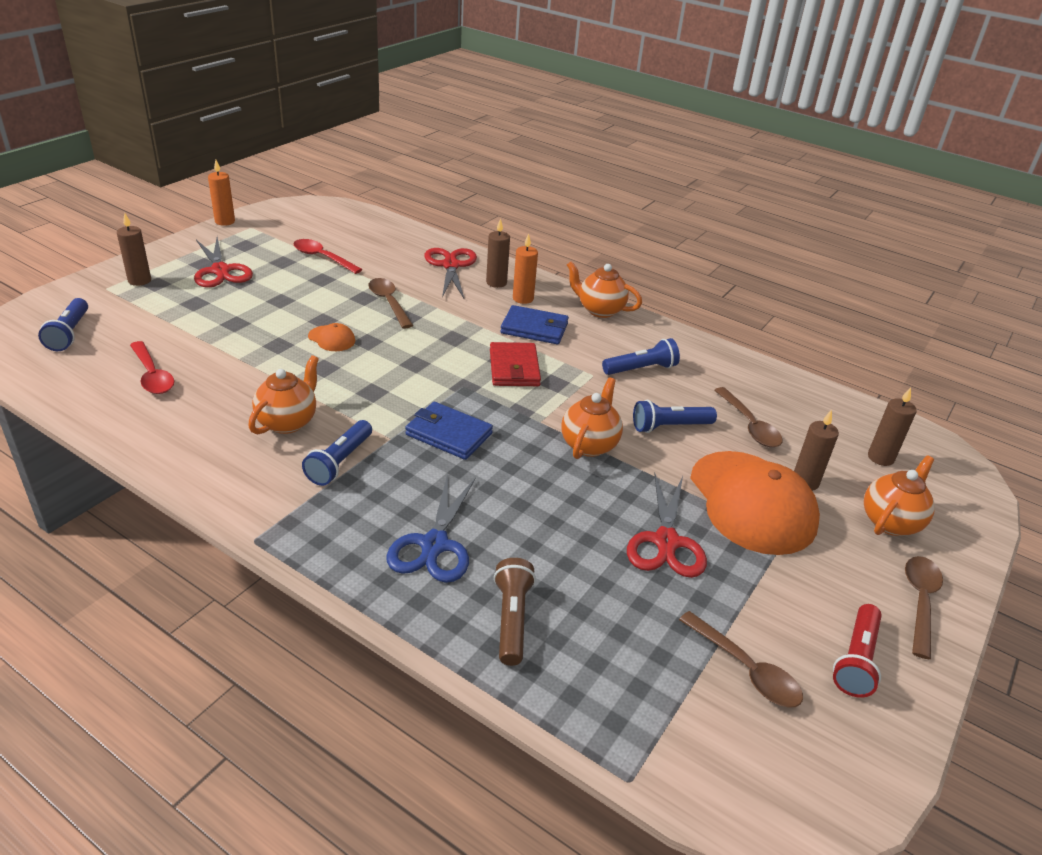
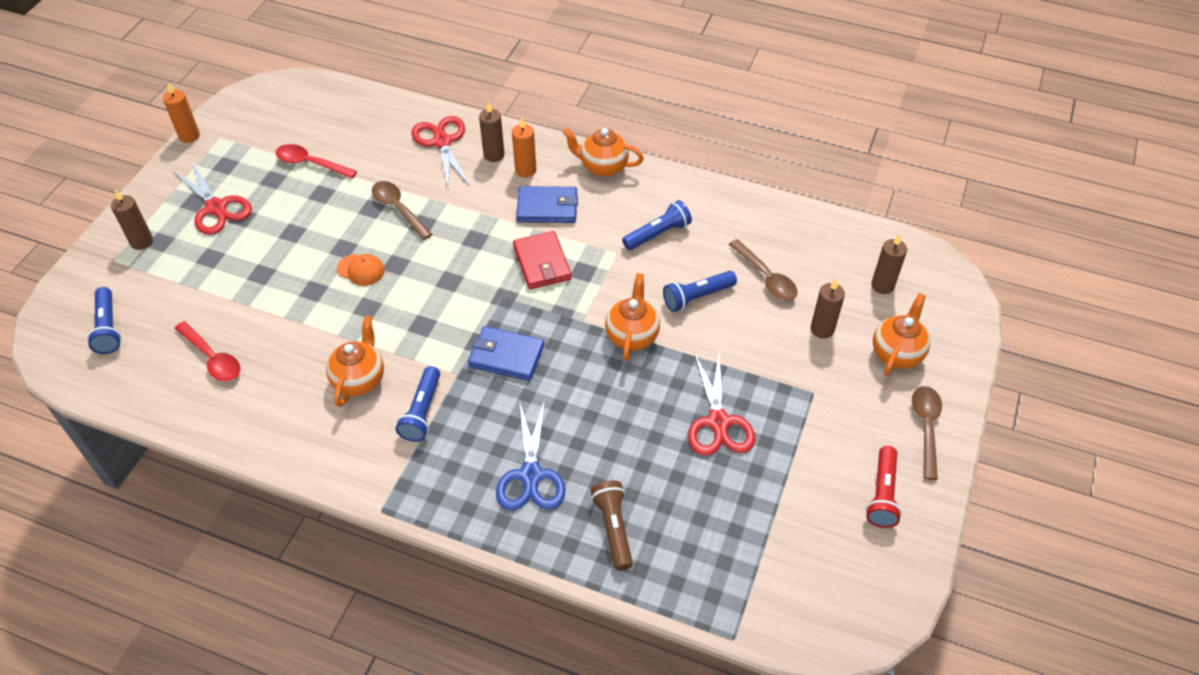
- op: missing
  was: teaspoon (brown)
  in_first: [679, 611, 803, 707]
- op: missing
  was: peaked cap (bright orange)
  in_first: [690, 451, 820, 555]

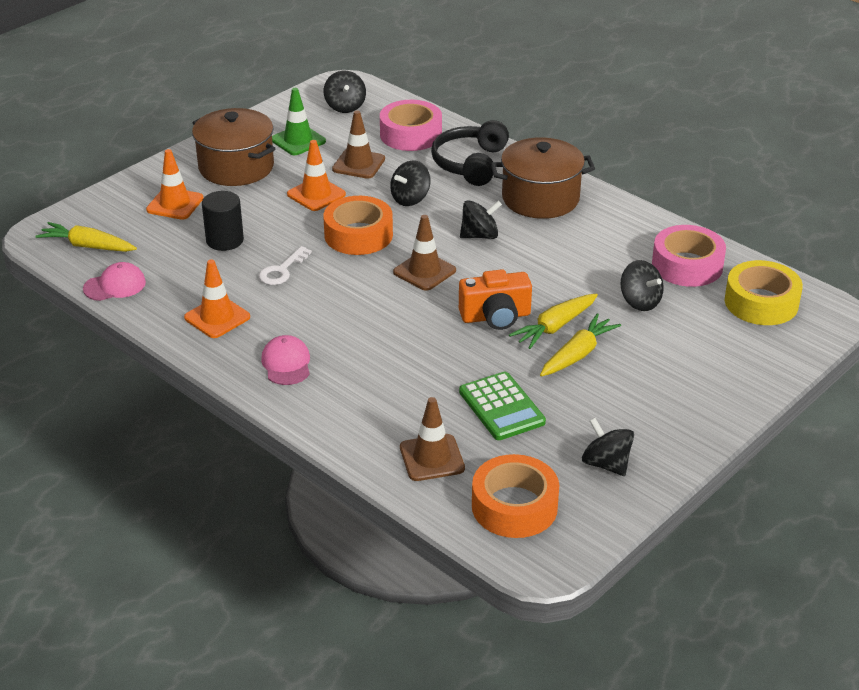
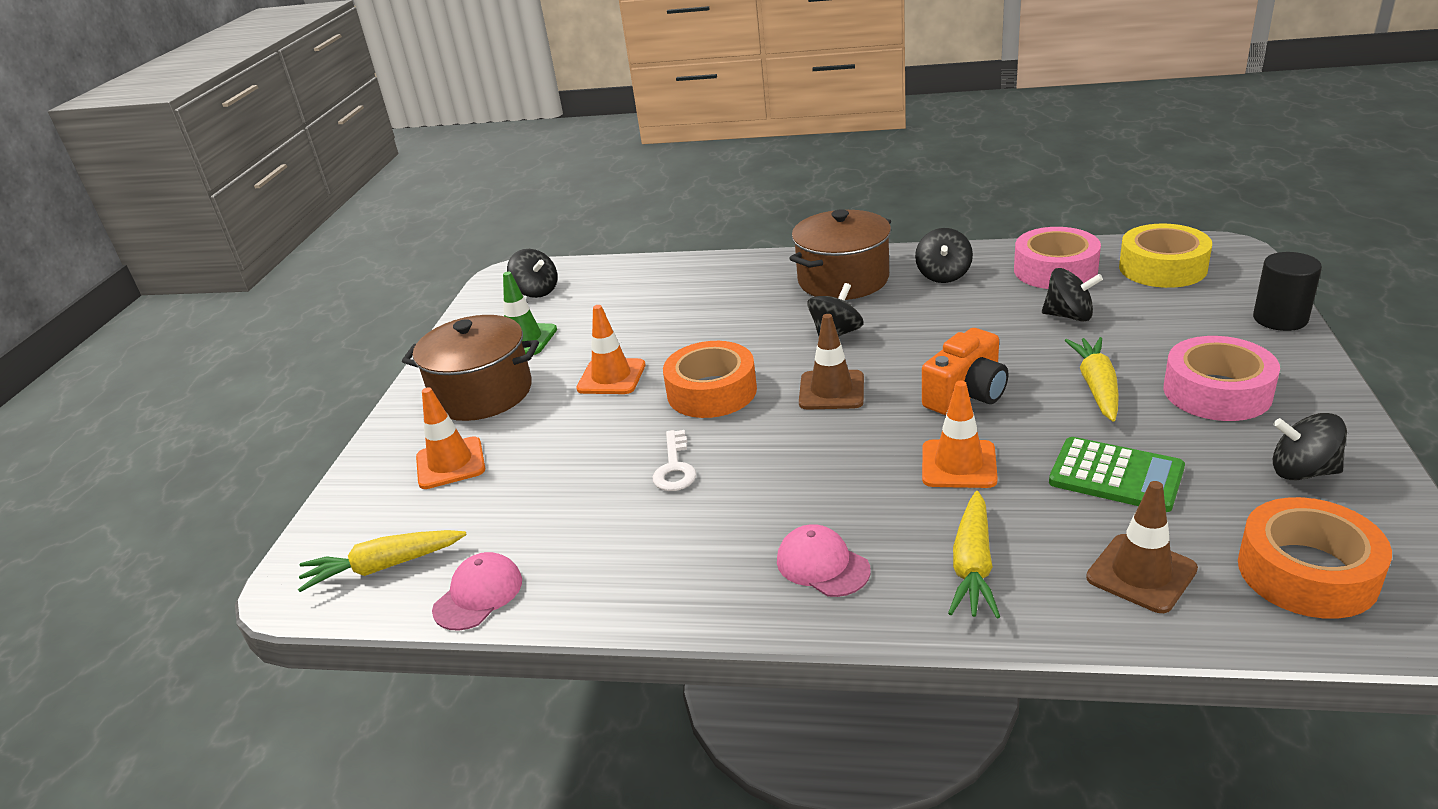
- op: relocated
  was: spinning top (ebony)
  in_first: [390, 160, 430, 206]
  in_second: [915, 228, 973, 283]
- op: relocated
  was: traffic cone (bright orange)
  in_first: [184, 260, 250, 338]
  in_second: [922, 381, 998, 488]
- op: relocated
  was: root vegetable (yellow)
  in_first: [509, 293, 598, 349]
  in_second: [948, 491, 1000, 619]
- op: relocated
  was: roll of tape (rosy)
  in_first: [380, 100, 442, 151]
  in_second: [1164, 336, 1280, 421]
- op: relocated
  was: cylinder shape (ebony)
  in_first: [202, 191, 244, 251]
  in_second: [1253, 252, 1322, 331]
- op: missing
  was: traffic cone (brown)
  in_first: [332, 110, 385, 179]
- op: missing
  was: headphones (ebony)
  in_first: [431, 120, 509, 186]

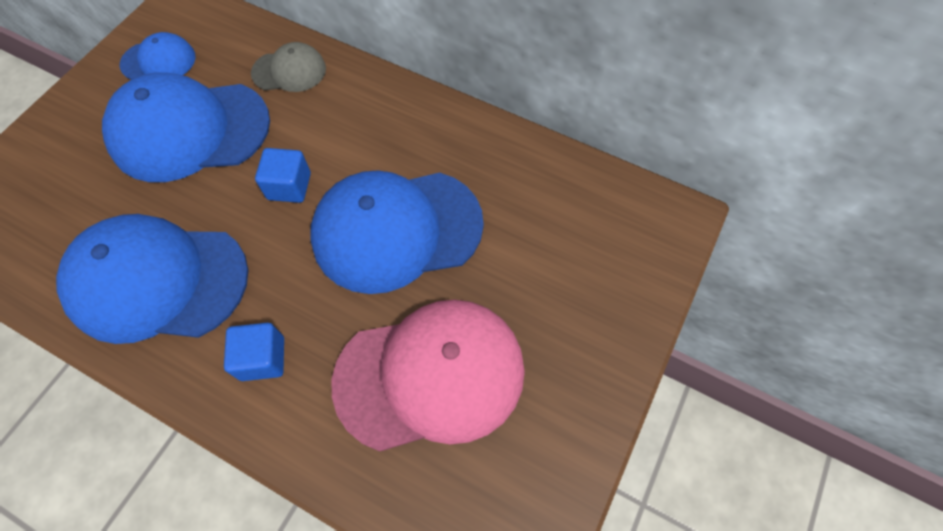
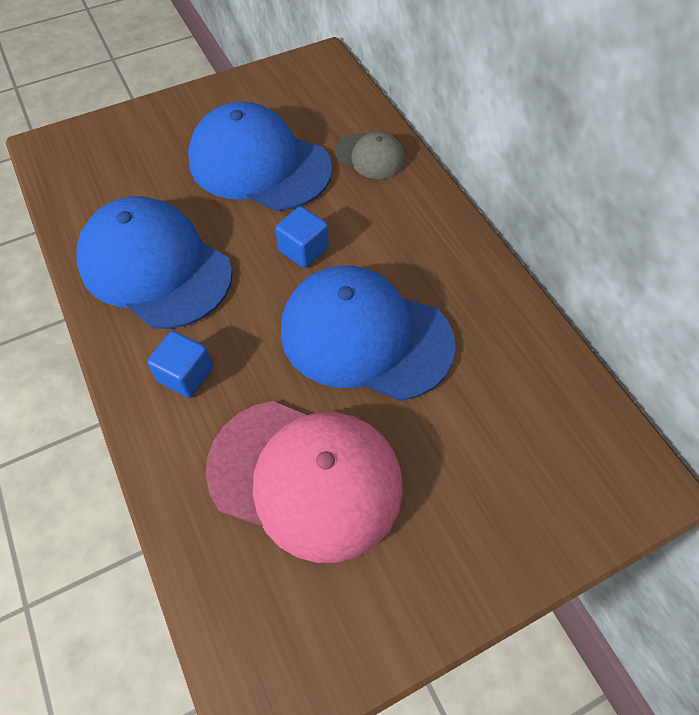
- op: missing
  was: peaked cap (blue)
  in_first: [120, 32, 196, 80]

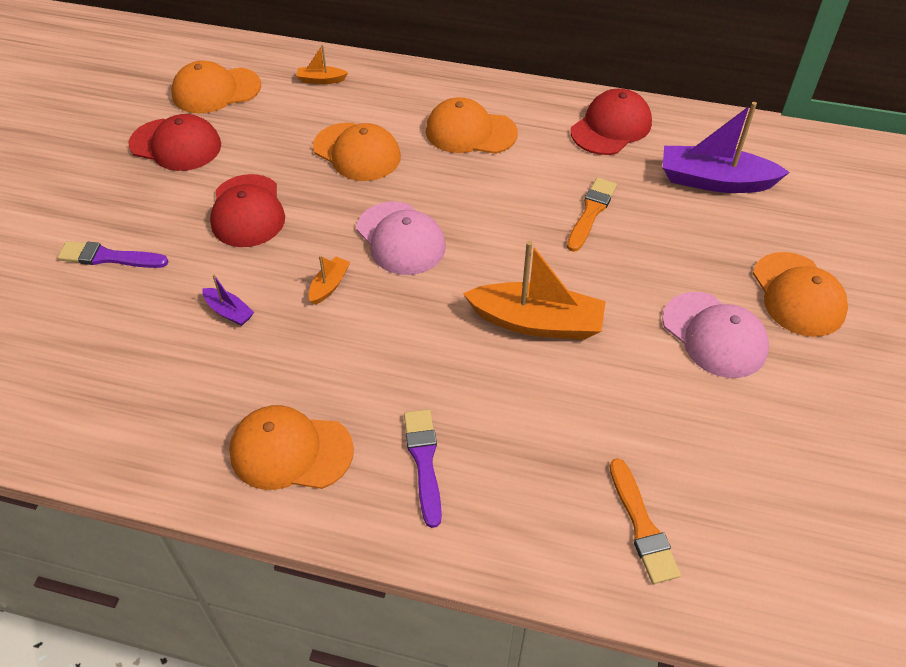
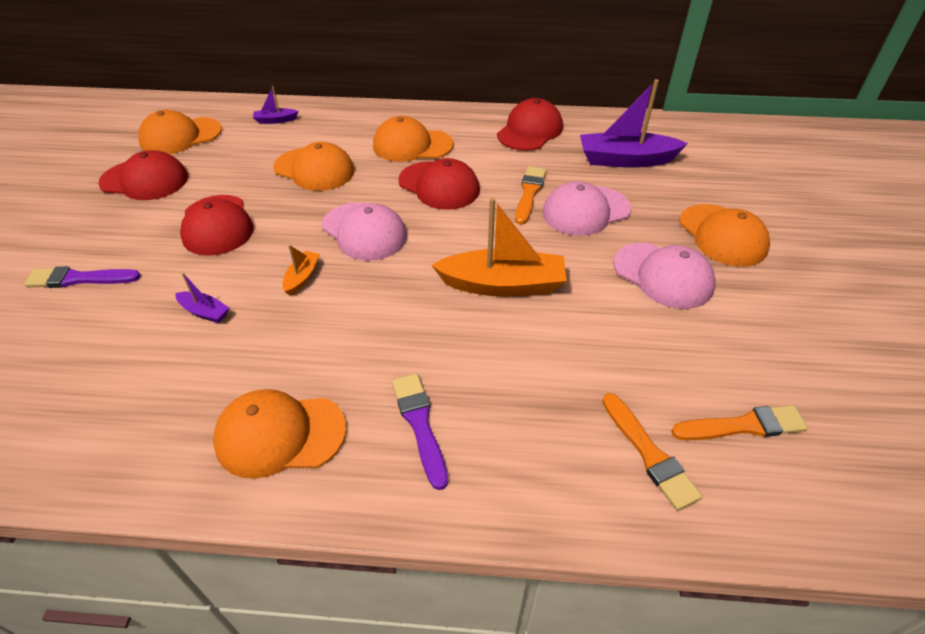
- op: colour
  was: toy boat (bright orange)
  now: toy boat (purple)
  in_first: [297, 45, 348, 84]
  in_second: [253, 86, 299, 124]
- op: appeared
  now: peaked cap (scarlet)
  in_second: [398, 158, 480, 209]
- op: appeared
  now: peaked cap (rosy)
  in_second: [542, 181, 631, 236]
- op: appeared
  now: brush (bright orange)
  in_second: [671, 405, 808, 441]

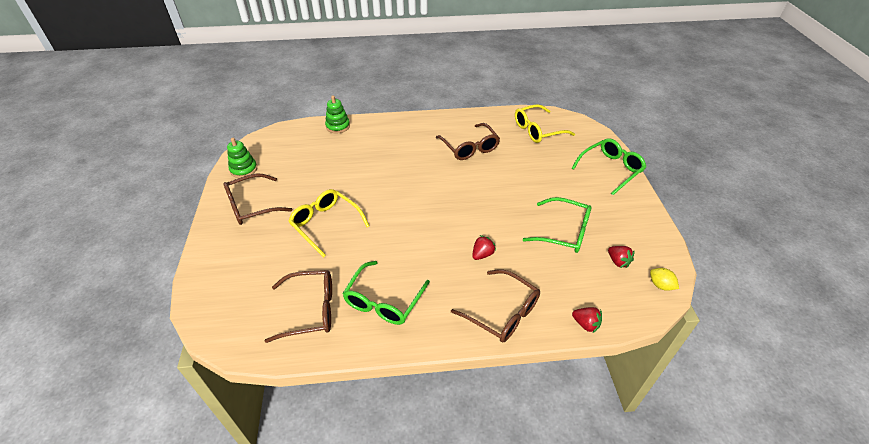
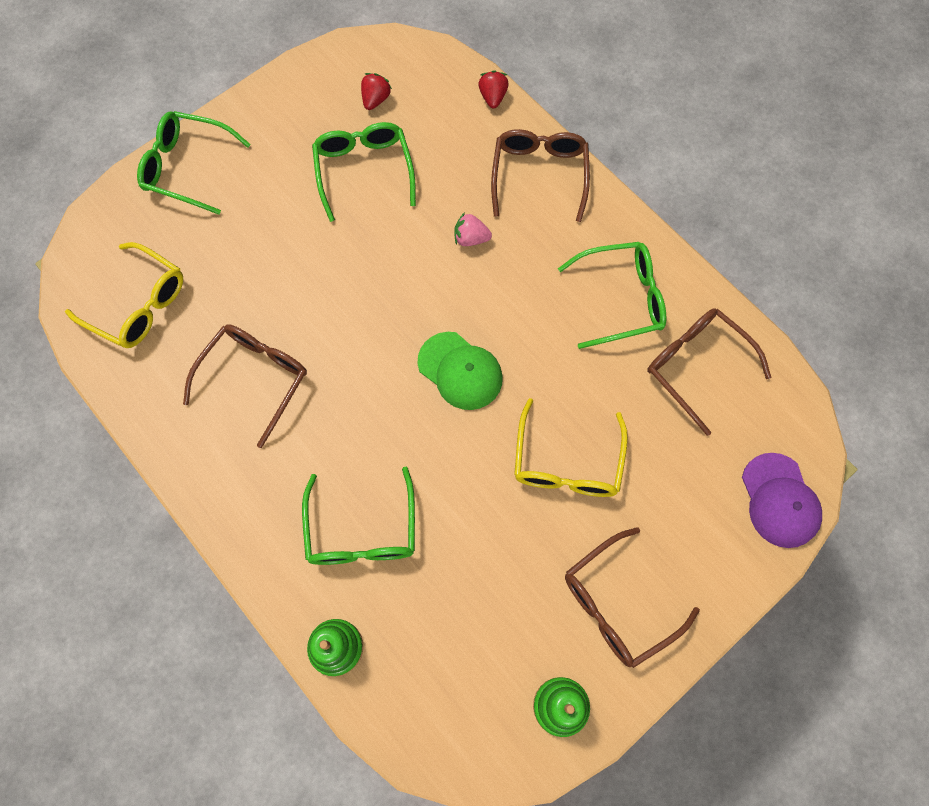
- op: appeared
  now: spectacles (green)
  in_second: [302, 467, 415, 565]
- op: appeared
  now: peaked cap (green)
  in_second: [418, 332, 503, 410]
- op: colour
  was: toy strawberry (scarlet)
  now: toy strawberry (rosy)
  in_first: [472, 235, 496, 260]
  in_second: [454, 212, 492, 246]
- op: spun
  was: spectacles (brown)
  in_first: [223, 173, 292, 225]
  in_second: [565, 527, 700, 668]
  clockwise: 120
- op: appeared
  now: peaked cap (purple)
  in_second: [742, 453, 822, 548]
- op: missing
  was: toy lemon (yellow)
  in_first: [650, 268, 679, 291]

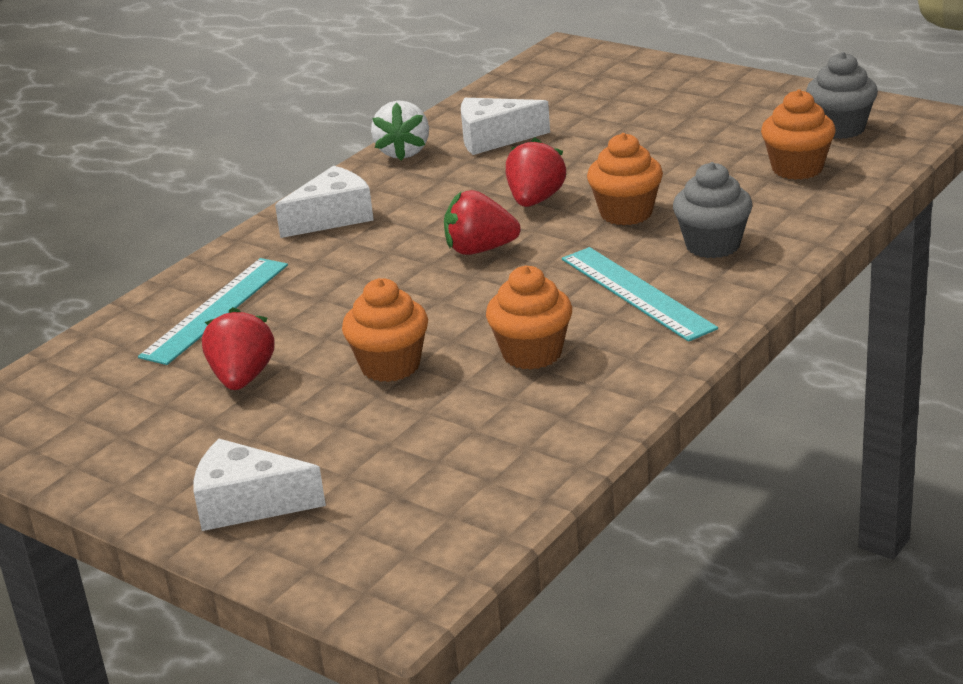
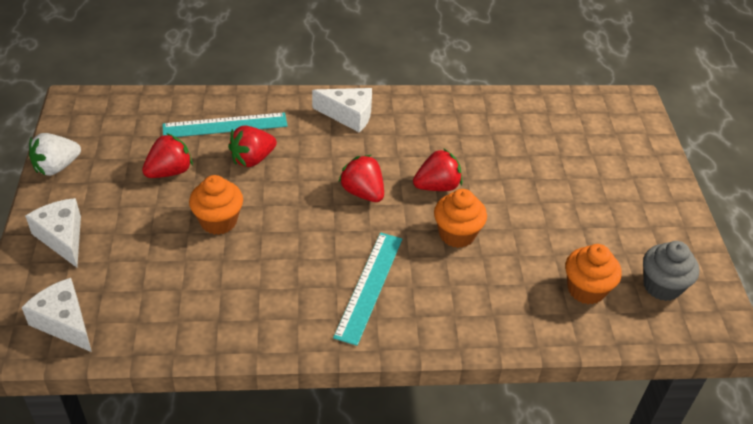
- op: relocated
  was: piece of cheese (snow-white)
  in_first: [461, 98, 550, 155]
  in_second: [22, 278, 92, 352]
- op: relocated
  was: toy strawberry (snow-white)
  in_first: [371, 100, 429, 161]
  in_second: [29, 133, 81, 176]
- op: appeared
  now: toy strawberry (scarlet)
  in_second: [228, 125, 277, 167]
- op: missing
  was: muffin (bright orange)
  in_first: [486, 265, 572, 370]
- op: missing
  was: muffin (gray)
  in_first: [673, 162, 752, 258]

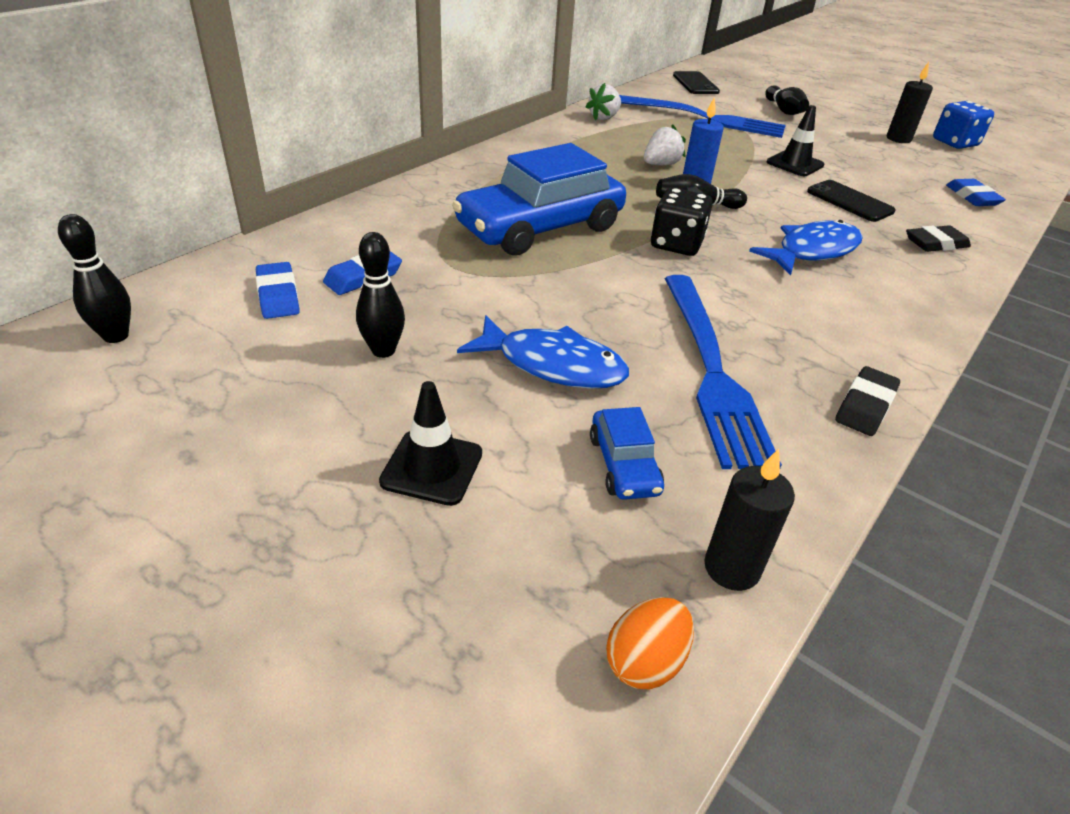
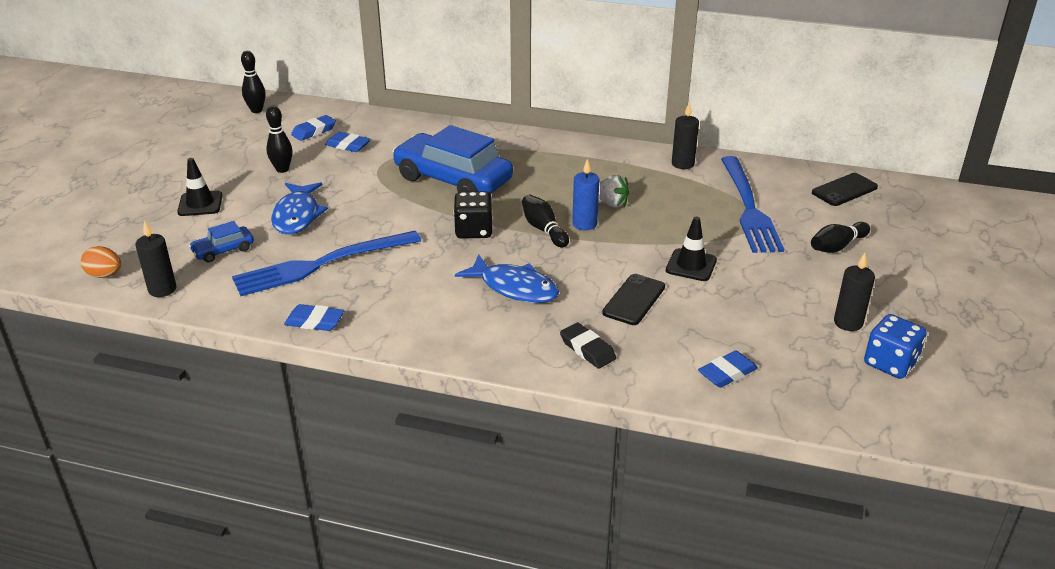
- op: colour
  was: pencil eraser (ebony)
  now: pencil eraser (blue)
  in_first: [835, 366, 900, 436]
  in_second: [284, 304, 344, 331]
- op: exchanged
  was: toy strawberry (snow-white)
  now: pillar candle (ebony)
  in_first: [586, 83, 621, 120]
  in_second: [672, 102, 699, 169]

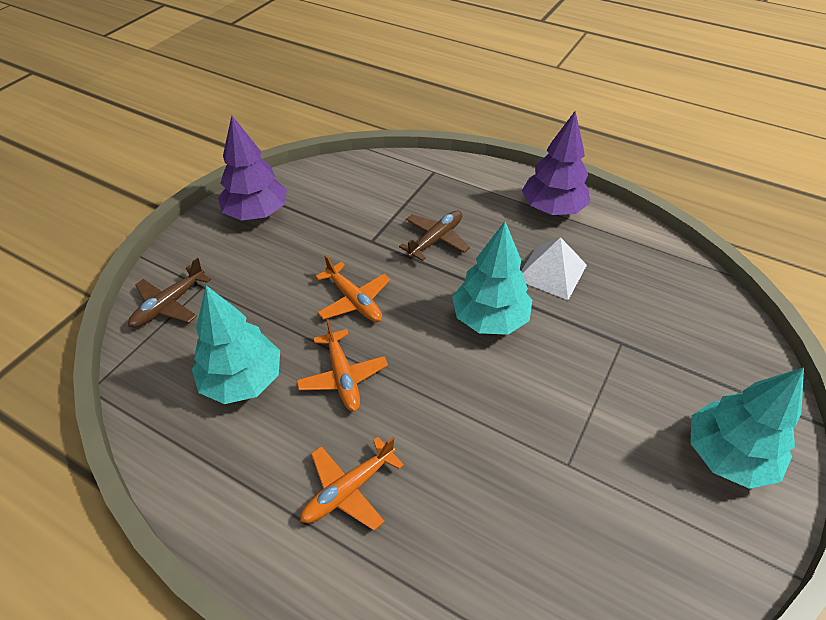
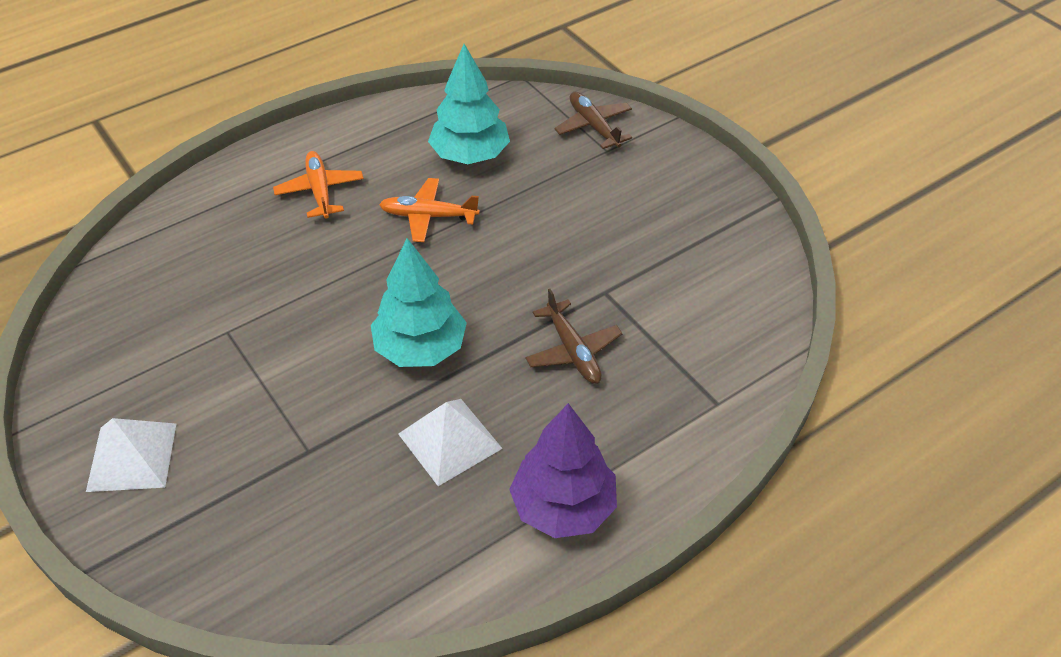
- op: exchanged
  was: tree (teal)
  now: pyramid (snow-white)
  in_first: [690, 367, 804, 489]
  in_second: [86, 418, 176, 492]
- op: missing
  was: tree (purple)
  in_first: [218, 116, 287, 221]
- op: missing
  was: aeroplane (bright orange)
  in_first: [316, 255, 390, 322]

